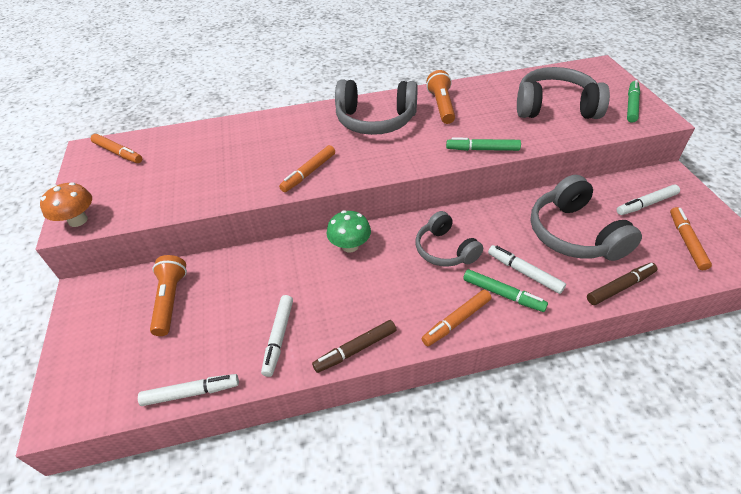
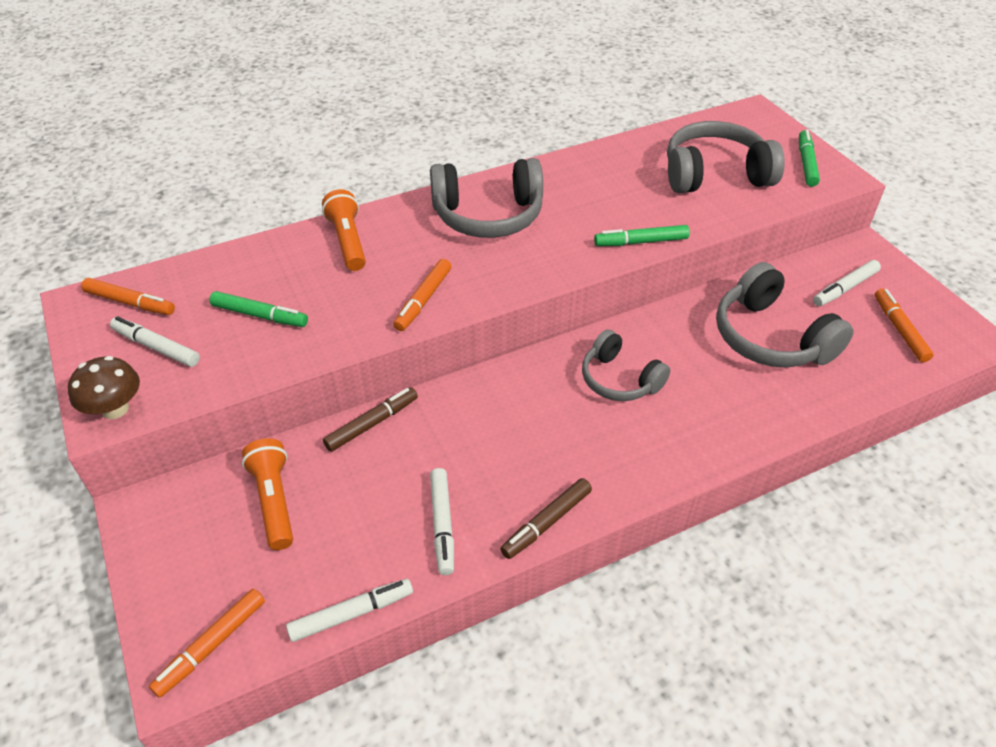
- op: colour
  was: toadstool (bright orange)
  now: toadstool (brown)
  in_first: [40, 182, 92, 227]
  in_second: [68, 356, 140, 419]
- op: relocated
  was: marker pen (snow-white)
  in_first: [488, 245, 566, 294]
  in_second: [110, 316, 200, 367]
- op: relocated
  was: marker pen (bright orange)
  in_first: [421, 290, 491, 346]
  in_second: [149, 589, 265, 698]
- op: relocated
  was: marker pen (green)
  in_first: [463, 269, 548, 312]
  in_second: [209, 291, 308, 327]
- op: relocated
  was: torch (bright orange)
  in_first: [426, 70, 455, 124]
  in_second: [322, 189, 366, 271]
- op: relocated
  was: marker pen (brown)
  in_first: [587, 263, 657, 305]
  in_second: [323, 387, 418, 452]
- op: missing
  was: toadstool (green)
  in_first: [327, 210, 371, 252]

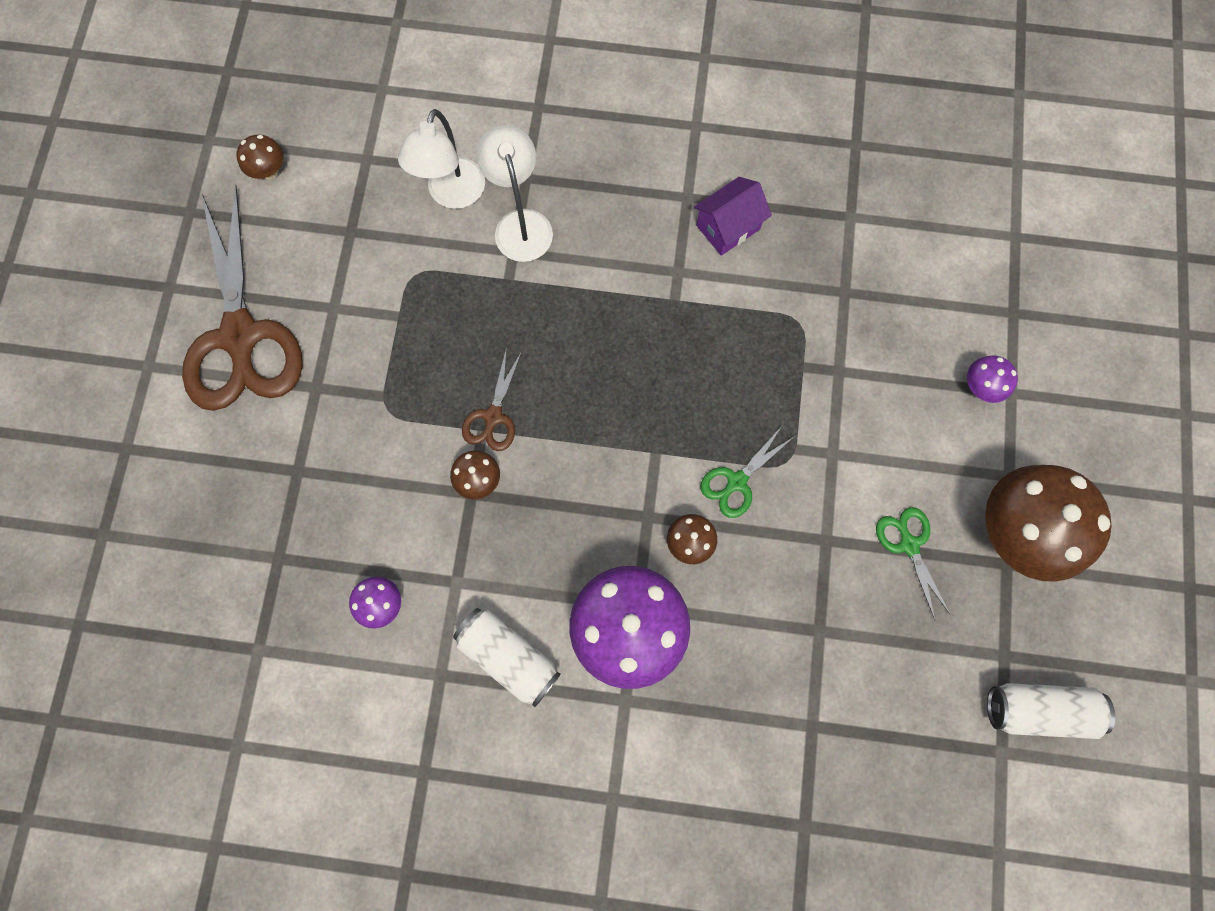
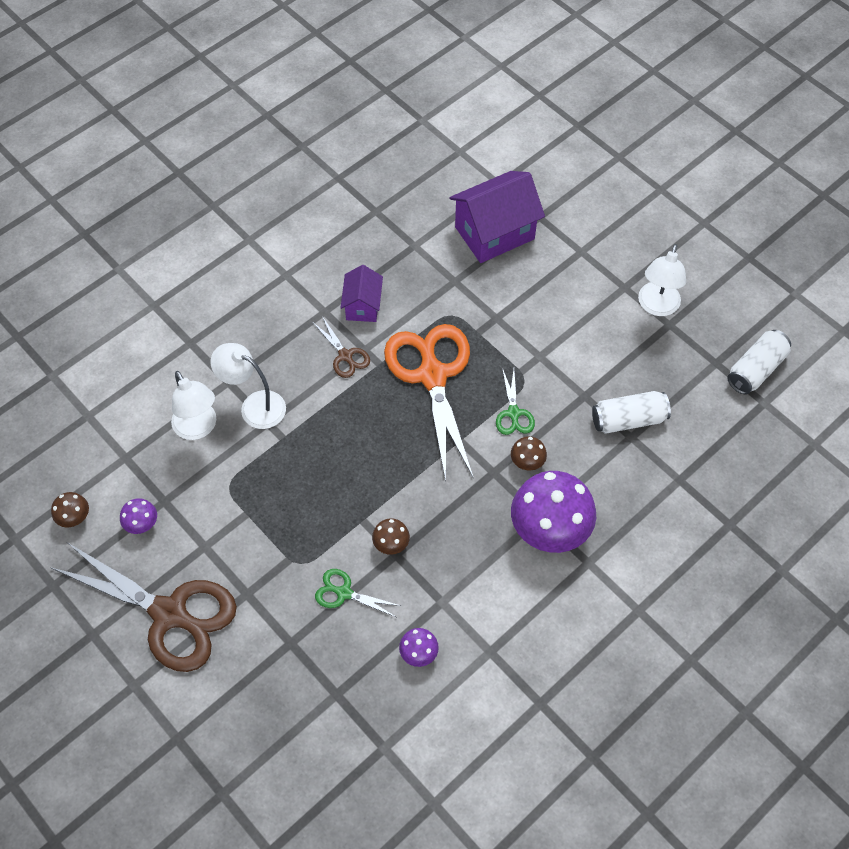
- op: relocated
  was: toadstool (purple)
  in_first: [967, 355, 1018, 403]
  in_second: [120, 498, 157, 534]
- op: relocated
  was: shears (brown)
  in_first: [462, 347, 522, 451]
  in_second: [313, 316, 370, 378]
- op: relocated
  was: shears (green)
  in_first: [876, 507, 951, 620]
  in_second: [315, 569, 401, 617]
- op: appeared
  now: shears (bright orange)
  in_second: [384, 324, 473, 481]
- op: appeared
  now: cottage (purple)
  in_second: [449, 171, 545, 263]
- op: relocated
  was: can (snow-white)
  in_first: [453, 608, 561, 707]
  in_second: [592, 391, 671, 434]
- op: exchanged
  was: toadstool (brown)
  now: desk lamp (snow-white)
  in_first: [985, 465, 1112, 582]
  in_second: [638, 244, 686, 316]

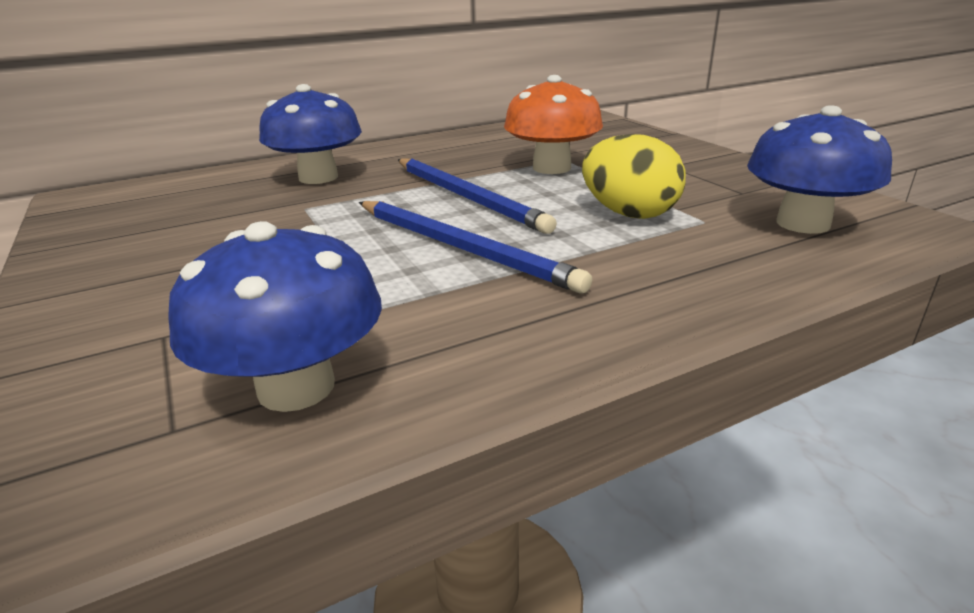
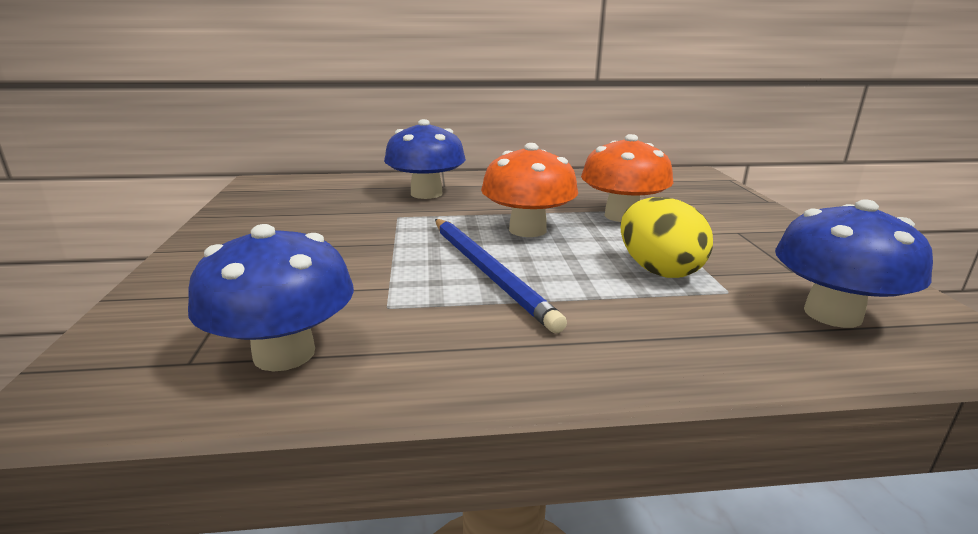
- op: exchanged
  was: pencil (blue)
  now: toadstool (bright orange)
  in_first: [398, 159, 557, 234]
  in_second: [481, 143, 578, 237]

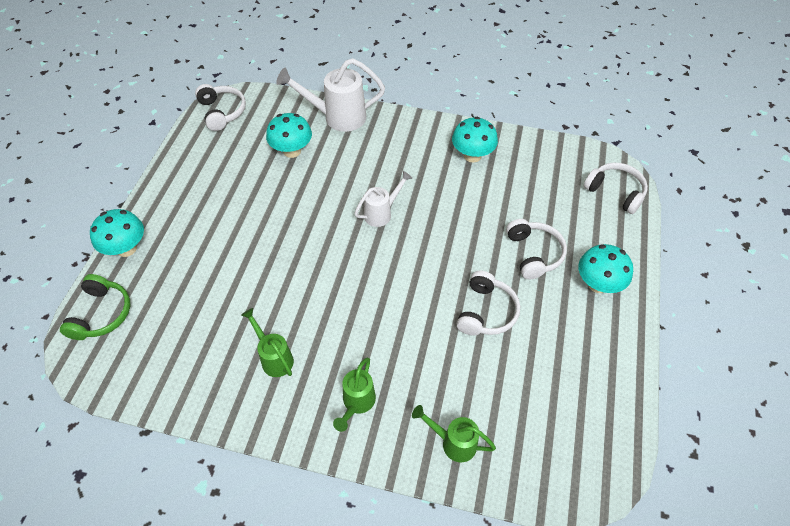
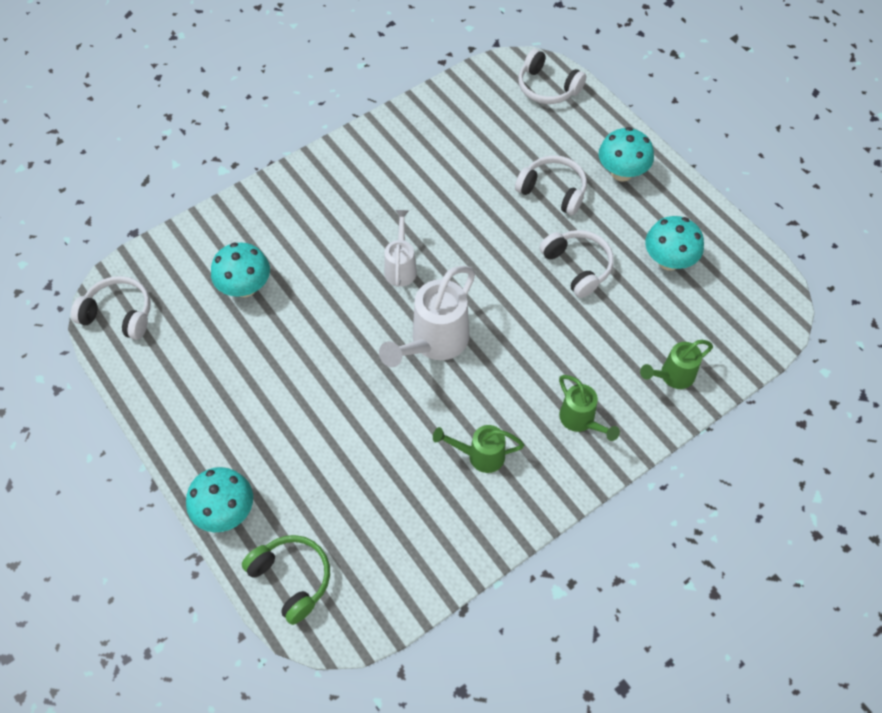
- op: relocated
  was: watering can (snow-white)
  in_first: [276, 58, 385, 132]
  in_second: [379, 266, 475, 367]
- op: spun
  was: headphones (snow-white)
  in_first: [584, 163, 648, 214]
  in_second: [518, 49, 586, 104]
  clockwise: -135
- op: relocated
  was: toadstool (teal)
  in_first: [452, 117, 498, 162]
  in_second: [645, 216, 704, 270]

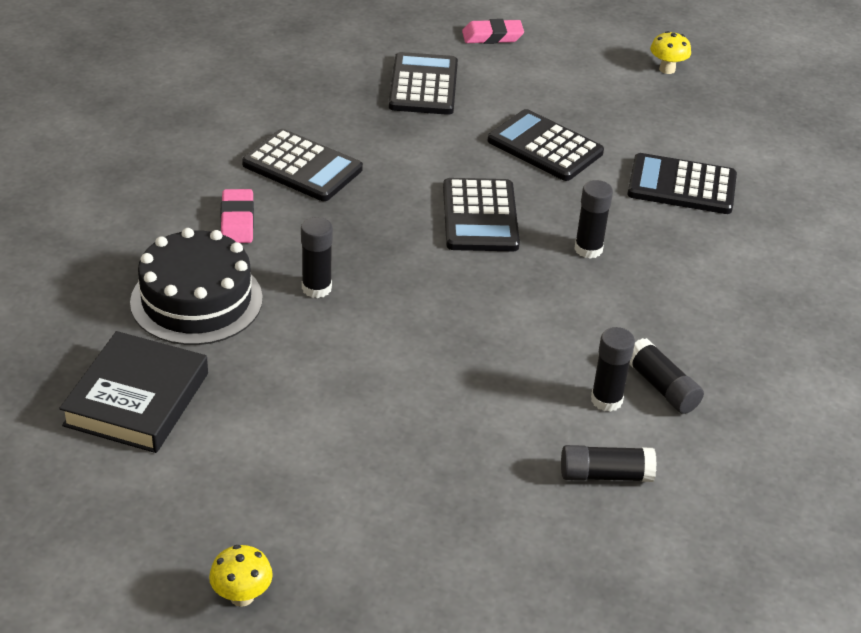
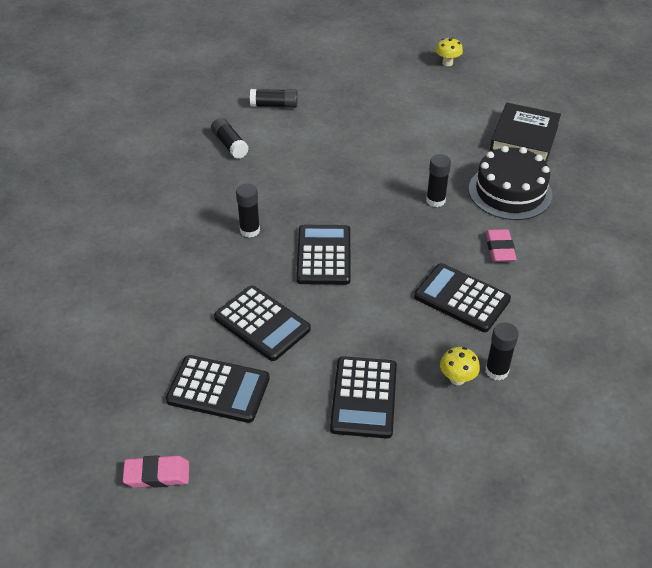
- op: relocated
  was: pencil eraser (rosy)
  in_first: [462, 19, 524, 44]
  in_second: [123, 455, 189, 488]
- op: relocated
  was: calculator (ebony)
  in_first: [627, 153, 737, 214]
  in_second: [166, 355, 270, 423]
- op: relocated
  was: toadstool (yellow)
  in_first: [650, 31, 691, 74]
  in_second: [440, 347, 480, 385]
- op: relocated
  was: glue (ebony)
  in_first: [591, 327, 635, 412]
  in_second: [485, 322, 518, 380]

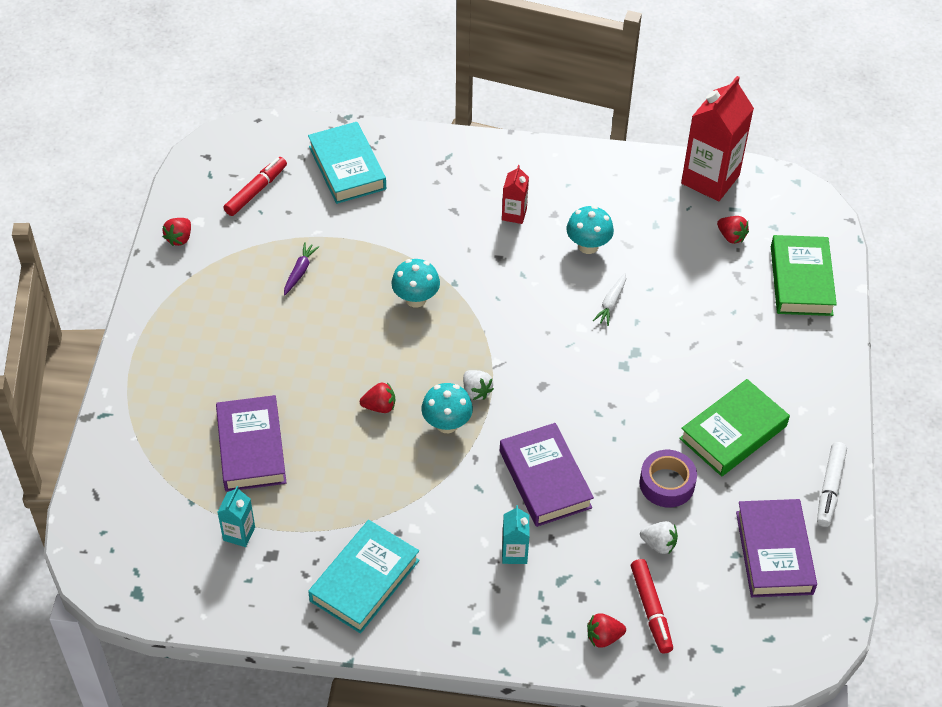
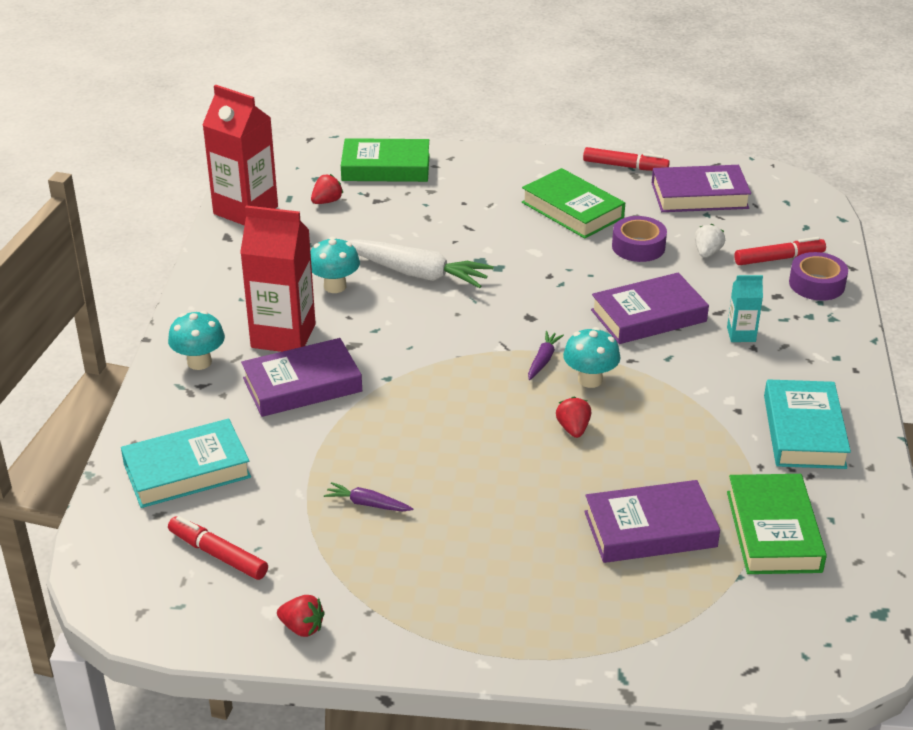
- op: relocated
  was: toadstool (teal)
  in_first: [391, 259, 440, 308]
  in_second: [168, 311, 225, 370]
- op: size
  was: juice carton (scarlet)
  in_first: [502, 165, 529, 224]
  in_second: [240, 205, 316, 352]
  ratio: 2.07
- op: appeared
  now: book (purple)
  in_second: [241, 338, 362, 417]
- op: size
  was: root vegetable (snow-white)
  in_first: [593, 273, 626, 326]
  in_second: [346, 239, 494, 288]
  ratio: 2.14
- op: exchanged
  was: toy strawberry (snow-white)
  now: root vegetable (purple)
  in_first: [463, 370, 494, 400]
  in_second: [528, 331, 564, 380]
- op: colour
  was: marker pen (snow-white)
  now: marker pen (scarlet)
  in_first: [817, 442, 847, 527]
  in_second: [583, 147, 670, 171]
- op: exchanged
  was: juice carton (teal)
  now: book (green)
  in_first: [217, 486, 255, 547]
  in_second: [727, 474, 827, 574]
- op: spun
  was: book (teal)
  in_first: [308, 520, 420, 634]
  in_second: [764, 379, 851, 469]
  clockwise: 60
- op: exchanged
  was: toy strawberry (scarlet)
  now: roll of tape (purple)
  in_first: [587, 613, 626, 648]
  in_second: [789, 252, 848, 301]

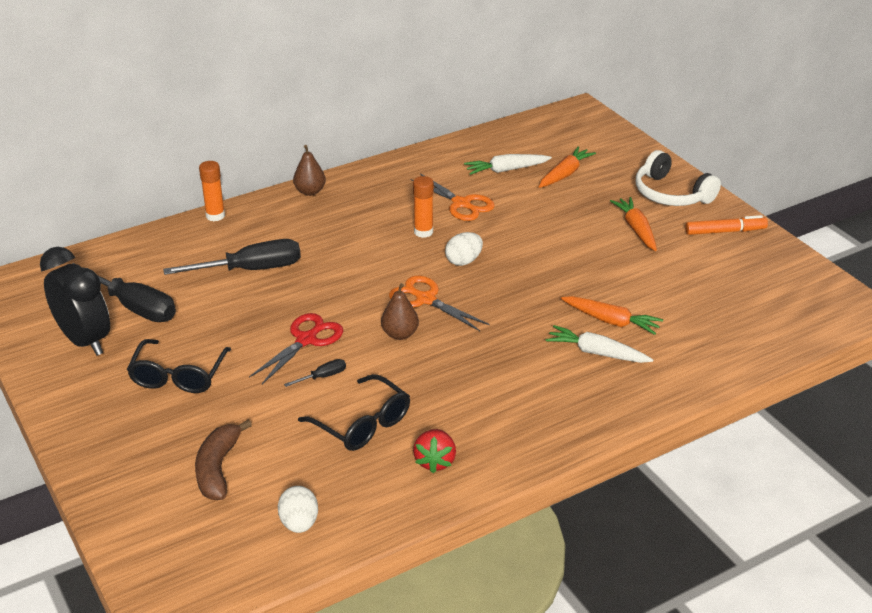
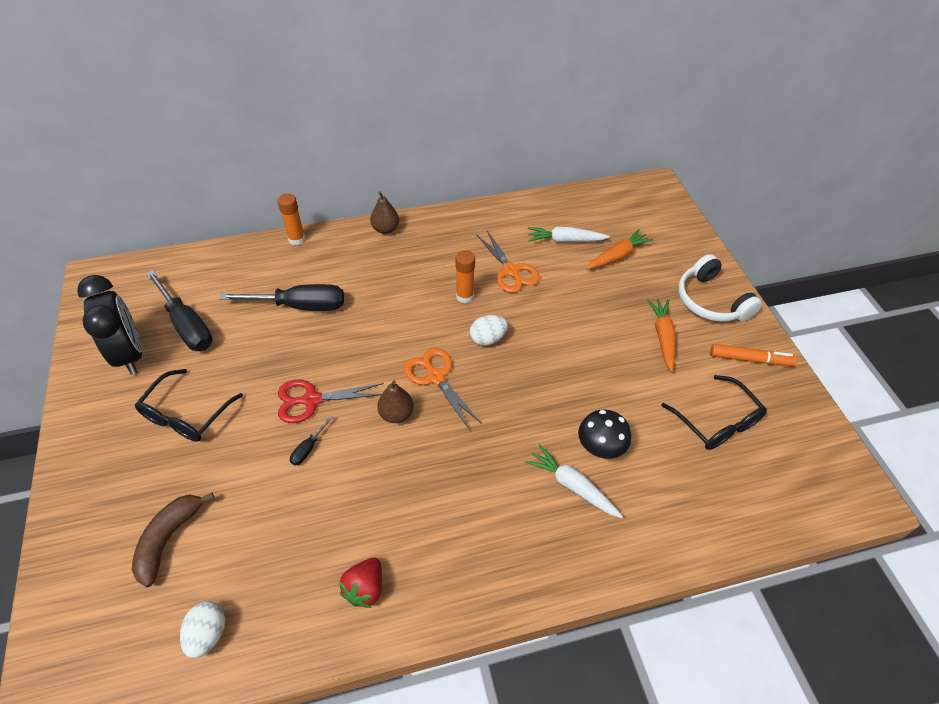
- op: spun
  was: shears (scarlet)
  in_first: [249, 313, 343, 384]
  in_second: [278, 380, 384, 423]
  clockwise: -150
- op: spun
  was: hand screwdriver (ebony)
  in_first: [284, 359, 346, 387]
  in_second: [290, 416, 333, 466]
  clockwise: 135
- op: exchanged
  was: root vegetable (bright orange)
  now: toadstool (ebony)
  in_first: [561, 296, 663, 335]
  in_second: [578, 409, 631, 459]
- op: relocated
  was: spectacles (ebony)
  in_first: [298, 374, 410, 451]
  in_second: [661, 375, 767, 450]

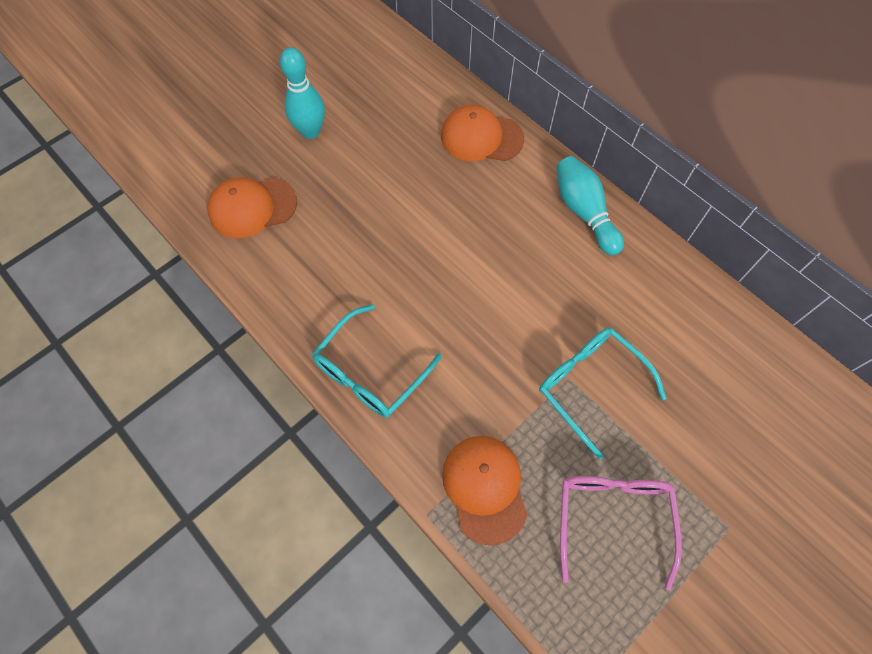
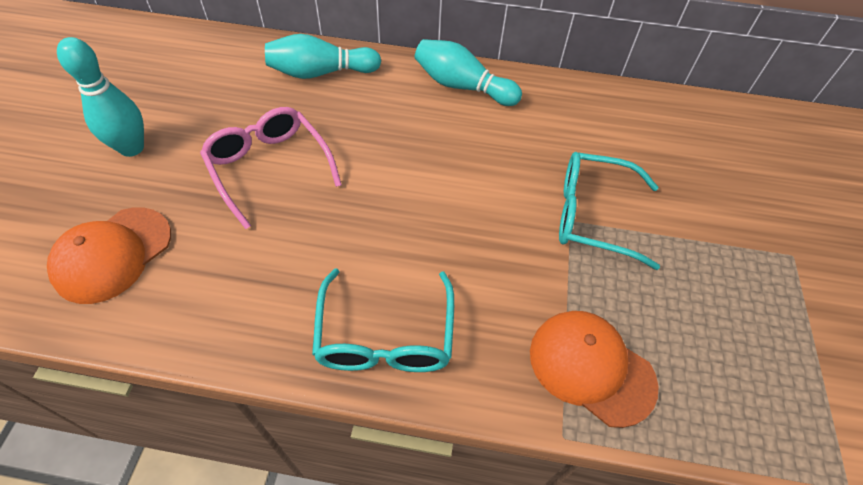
- op: relocated
  was: spectacles (rosy)
  in_first: [560, 476, 682, 590]
  in_second: [200, 107, 342, 229]
- op: exchanged
  was: peaked cap (bright orange)
  now: skittle (teal)
  in_first: [441, 104, 524, 161]
  in_second: [265, 34, 381, 79]

